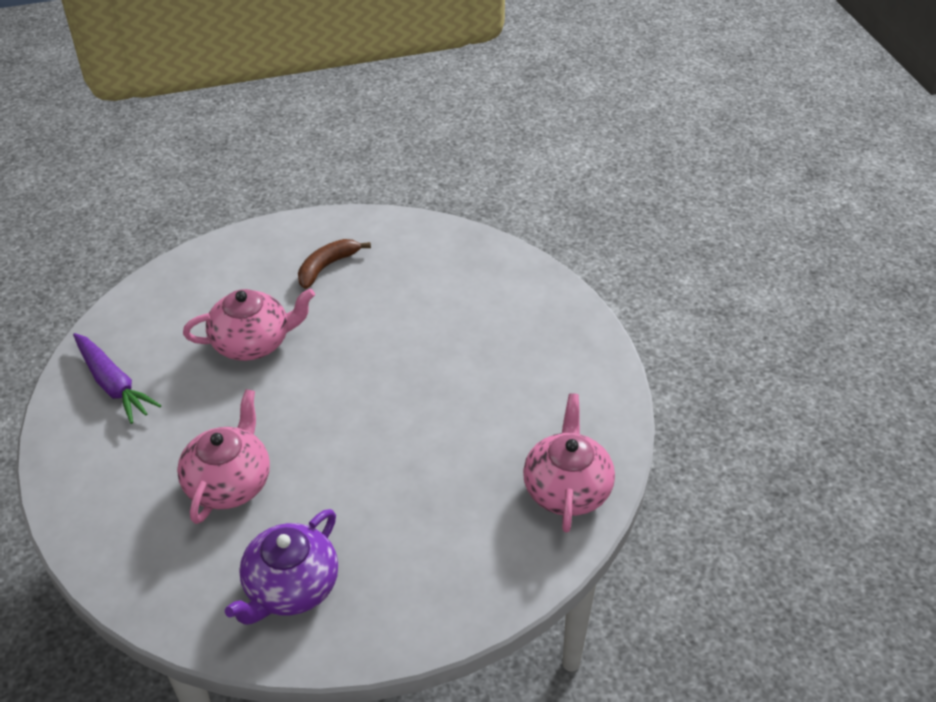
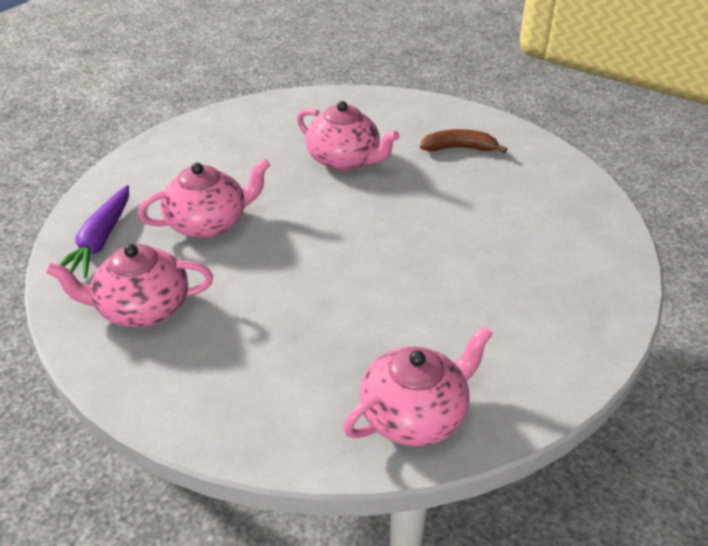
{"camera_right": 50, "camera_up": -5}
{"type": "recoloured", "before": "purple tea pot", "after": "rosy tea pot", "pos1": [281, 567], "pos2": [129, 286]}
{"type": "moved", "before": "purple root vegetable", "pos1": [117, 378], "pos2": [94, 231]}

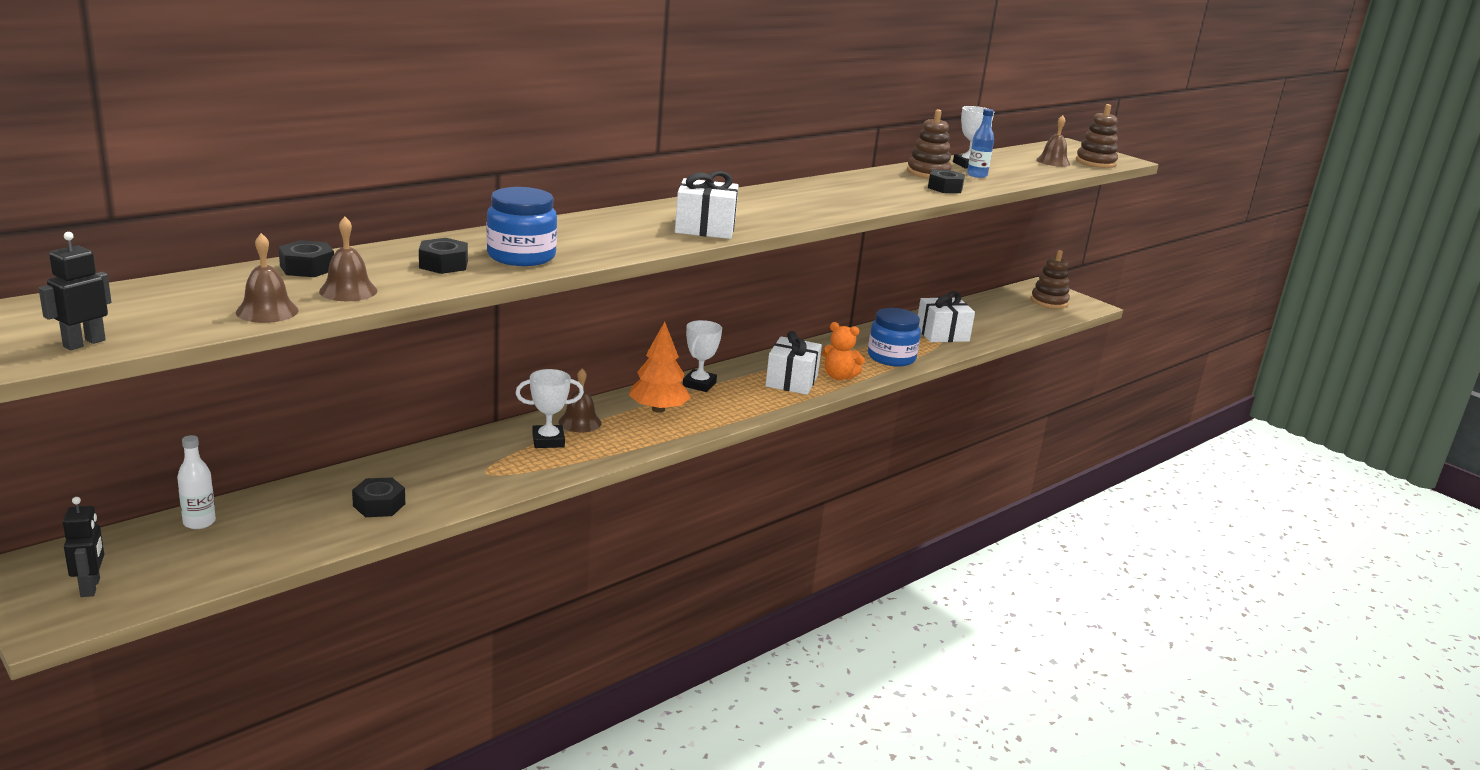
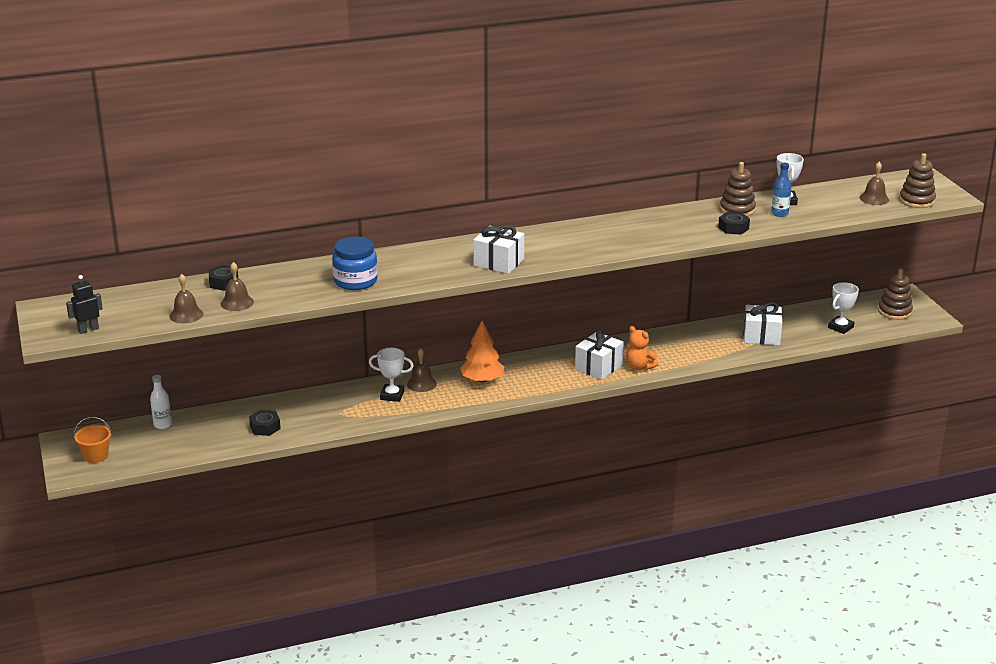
{"camera_right": 25, "camera_up": 5}
{"type": "replaced", "before": "jet-black robot", "after": "orange-coloured pail", "pos1": [83, 547], "pos2": [93, 440]}
{"type": "moved", "before": "pure white trophy", "pos1": [702, 356], "pos2": [843, 308]}
{"type": "removed", "before": "jet-black nut", "pos1": [443, 256]}
{"type": "removed", "before": "cobalt jar", "pos1": [894, 337]}

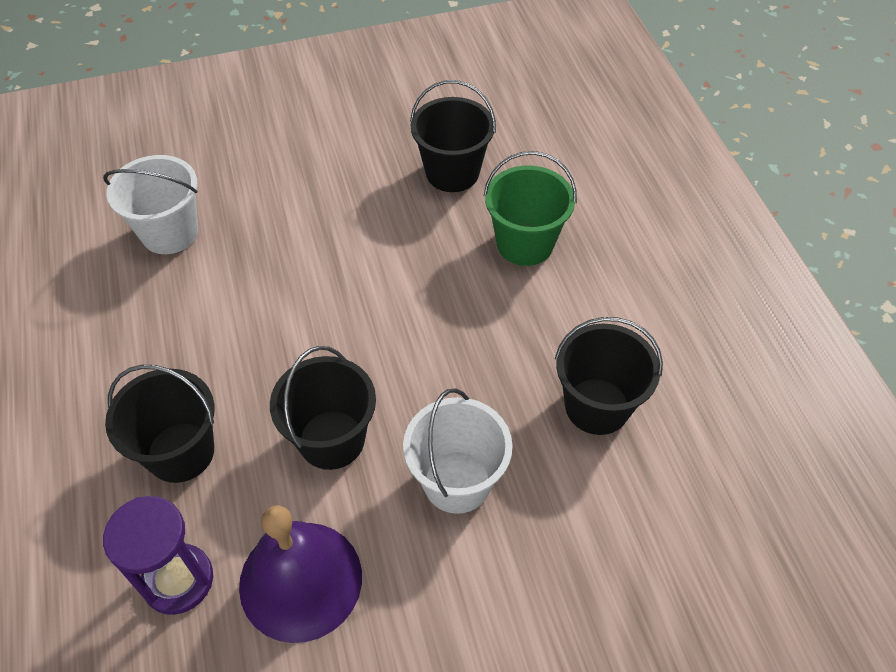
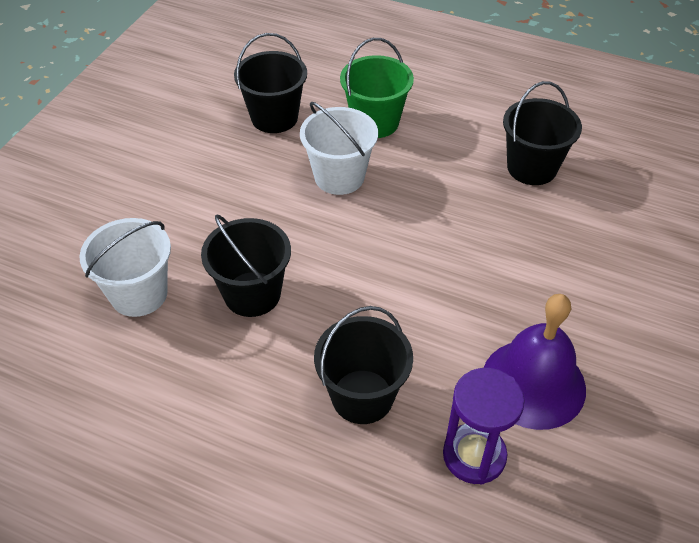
{"camera_right": -50, "camera_up": -5}
{"type": "moved", "before": "jet-black pail", "pos1": [323, 408], "pos2": [246, 265]}
{"type": "moved", "before": "pure white pail", "pos1": [458, 451], "pos2": [339, 148]}

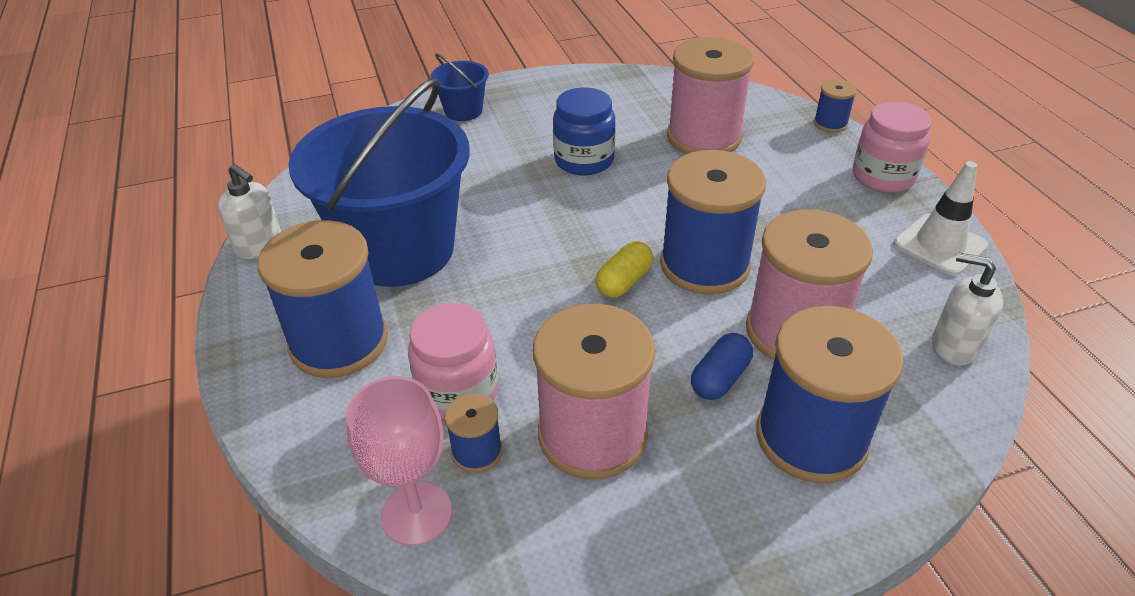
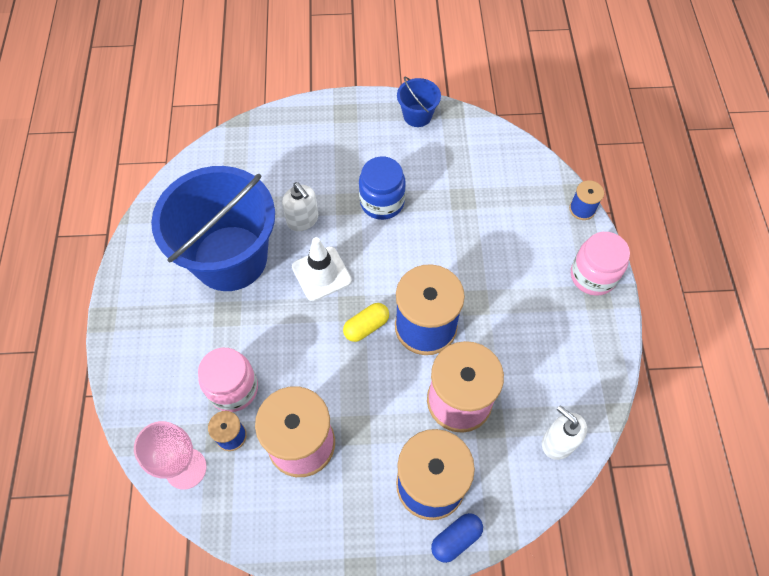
{"camera_right": 15, "camera_up": 20}
{"type": "moved", "before": "pure white pump bottle", "pos1": [249, 211], "pos2": [300, 206]}
{"type": "moved", "before": "pure white safety cone", "pos1": [941, 218], "pos2": [322, 269]}
{"type": "moved", "before": "cobalt pail", "pos1": [459, 87], "pos2": [419, 101]}
{"type": "moved", "before": "cobalt capsule", "pos1": [722, 366], "pos2": [457, 538]}
{"type": "removed", "before": "cobalt reel of thread", "pos1": [322, 299]}
{"type": "removed", "before": "rosy reel of thread", "pos1": [710, 95]}

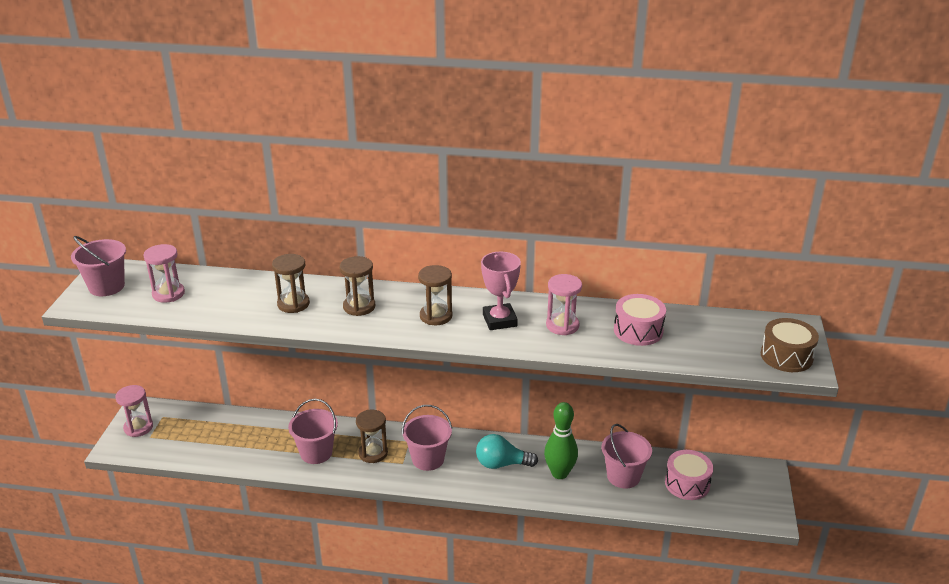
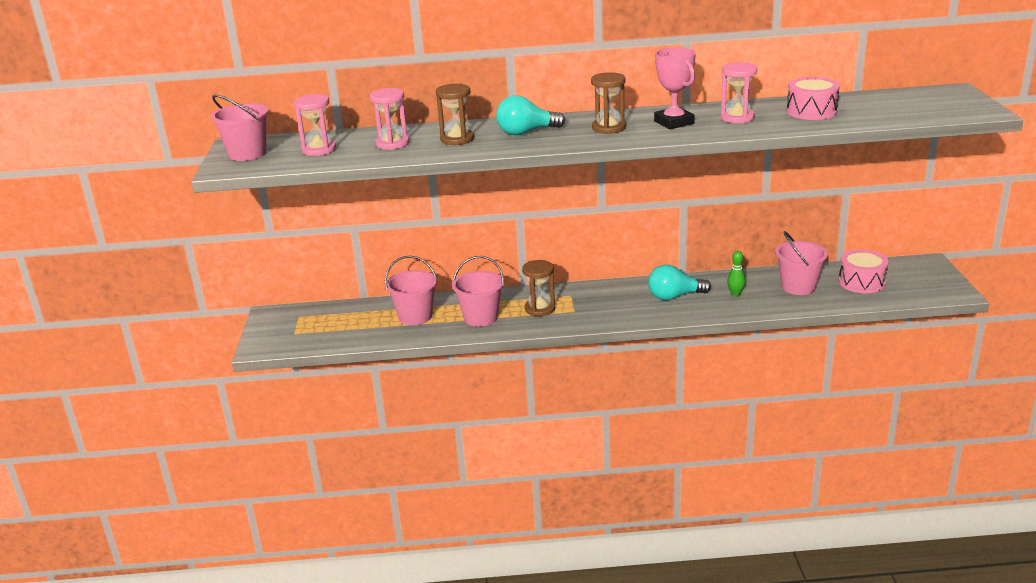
{"camera_right": -10, "camera_up": -5}
{"type": "moved", "before": "rosy sandglass", "pos1": [134, 411], "pos2": [390, 119]}
{"type": "moved", "before": "rosy pail", "pos1": [427, 438], "pos2": [411, 290]}
{"type": "replaced", "before": "russet sandglass", "after": "teal lightbulb", "pos1": [357, 286], "pos2": [530, 115]}
{"type": "resized", "before": "green skittle", "pos1": [561, 440], "pos2": [736, 274], "scale": 0.52}
{"type": "removed", "before": "russet drum", "pos1": [790, 345]}

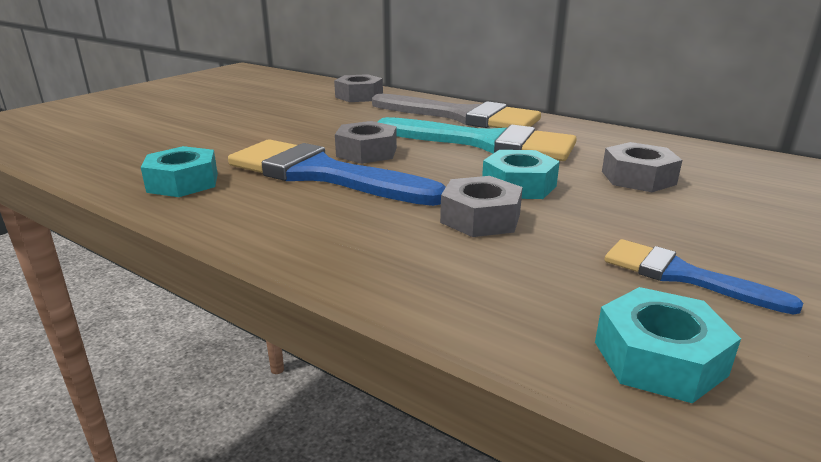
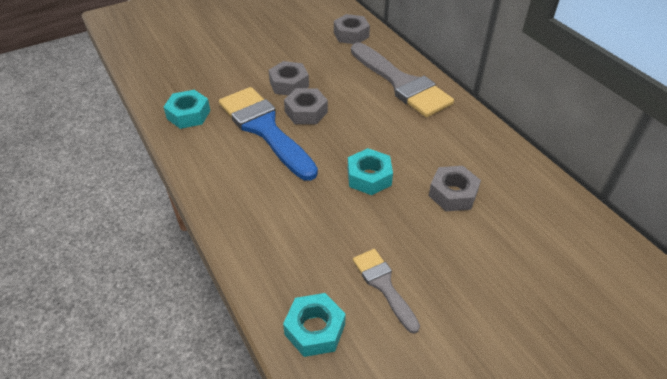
{"camera_right": 25, "camera_up": 20}
{"type": "moved", "before": "ash-grey nut", "pos1": [481, 206], "pos2": [289, 78]}
{"type": "recoloured", "before": "cobalt brush", "after": "ash-grey brush", "pos1": [703, 276], "pos2": [386, 291]}
{"type": "removed", "before": "teal brush", "pos1": [477, 139]}

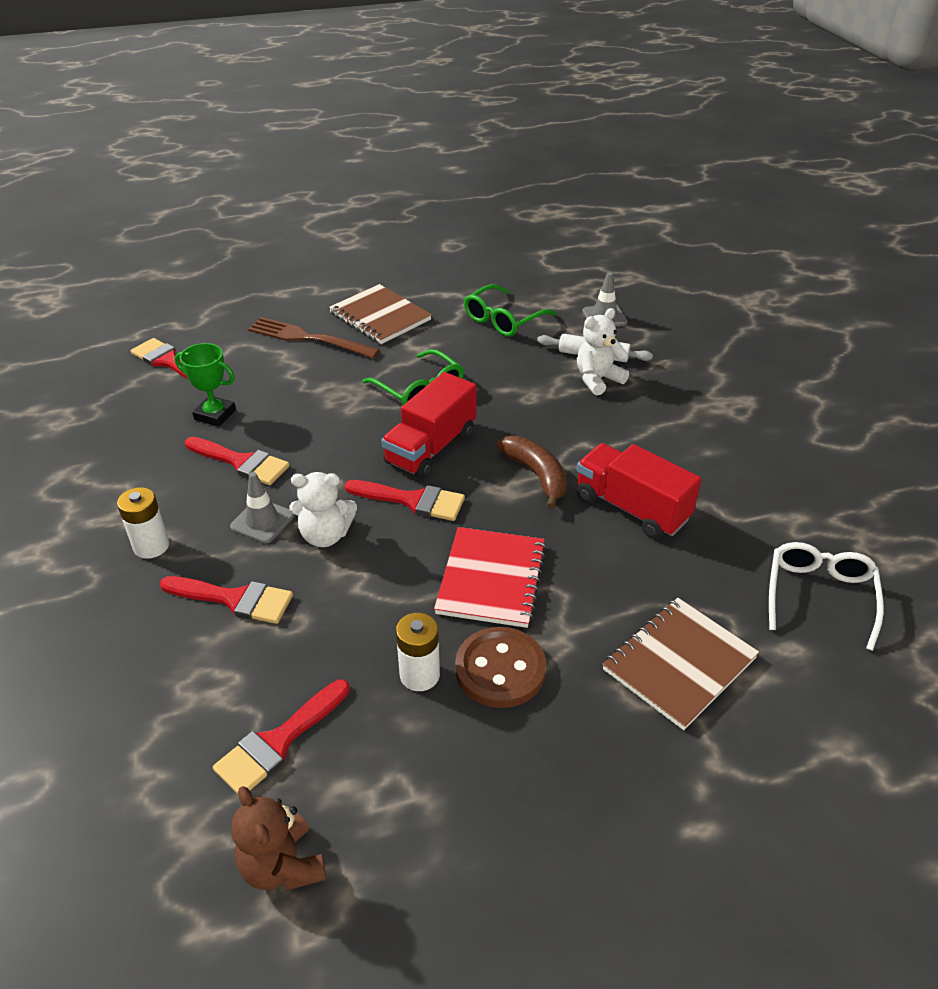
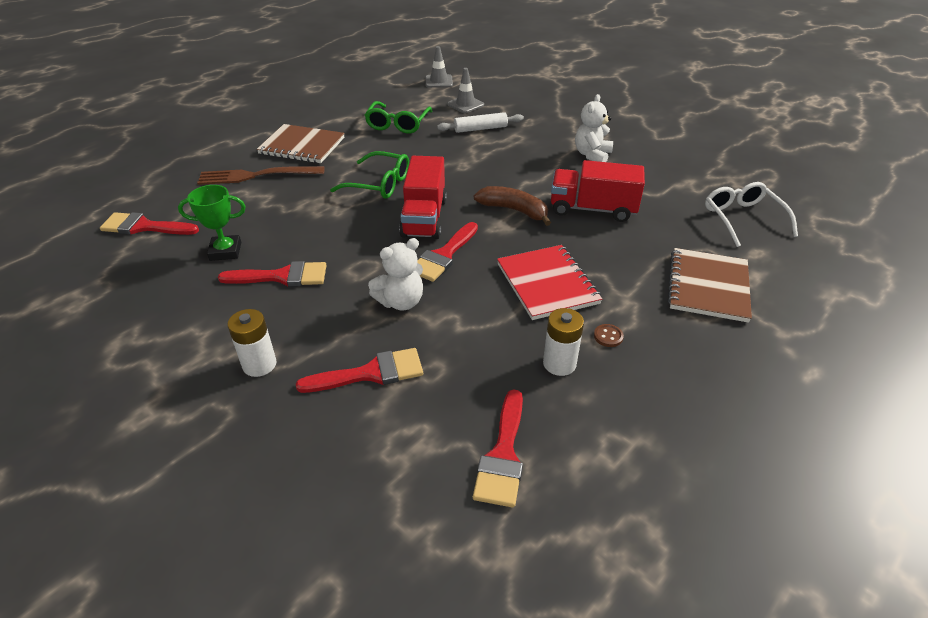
{"camera_right": -30, "camera_up": 0}
{"type": "turned", "before": "red brush", "pos1": [405, 500], "pos2": [447, 252], "turn": 135}
{"type": "moved", "before": "ash-grey safety cone", "pos1": [262, 507], "pos2": [439, 67]}
{"type": "moved", "before": "pure white teddy bear", "pos1": [603, 351], "pos2": [594, 128]}
{"type": "resized", "before": "russet sewing button", "pos1": [500, 667], "pos2": [609, 335], "scale": 0.4}
{"type": "removed", "before": "russet teddy bear", "pos1": [278, 838]}

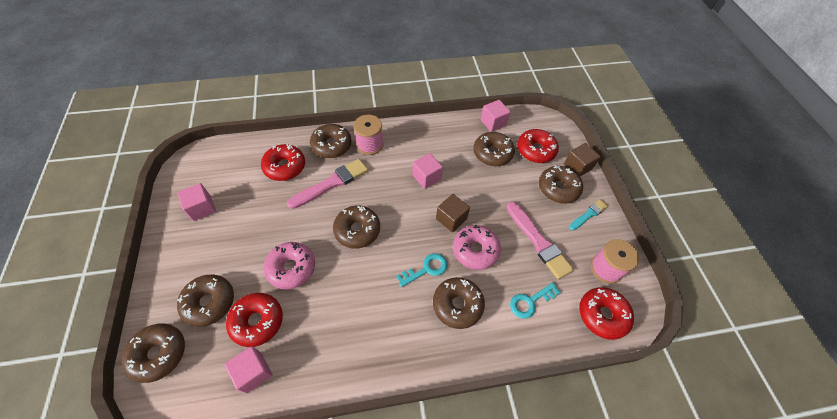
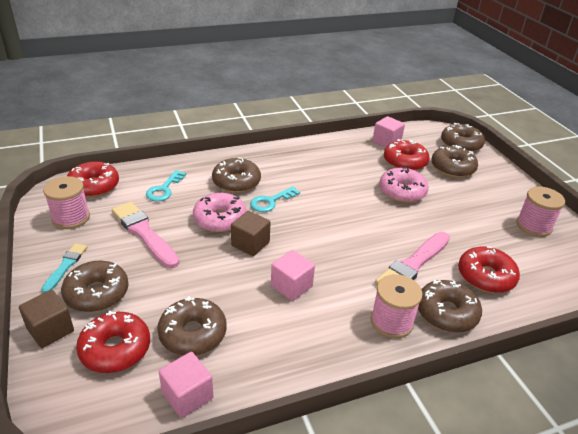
{"camera_right": 170, "camera_up": -20}
{"type": "turned", "before": "teal brush", "pos1": [588, 214], "pos2": [64, 268], "turn": 150}
{"type": "turned", "before": "teal door key", "pos1": [535, 300], "pos2": [166, 185], "turn": 150}
{"type": "replaced", "before": "rosy block", "after": "rosy reel of thread", "pos1": [196, 202], "pos2": [540, 212]}
{"type": "removed", "before": "russet donut", "pos1": [356, 227]}

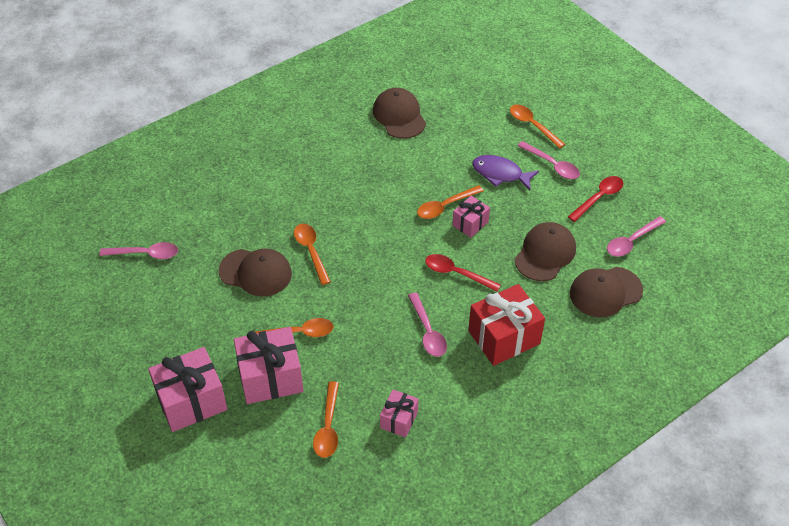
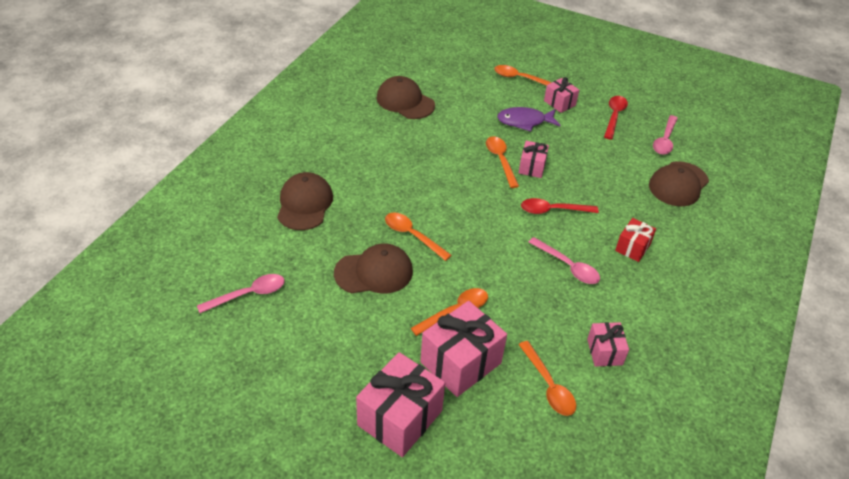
{"camera_right": -30, "camera_up": -5}
{"type": "moved", "before": "russet baseball cap", "pos1": [545, 251], "pos2": [305, 201]}
{"type": "turned", "before": "orange-coloured teaspoon", "pos1": [450, 202], "pos2": [502, 162], "turn": 135}
{"type": "replaced", "before": "rosy teaspoon", "after": "rosy present", "pos1": [549, 160], "pos2": [561, 95]}
{"type": "resized", "before": "red present", "pos1": [506, 325], "pos2": [635, 240], "scale": 0.55}

